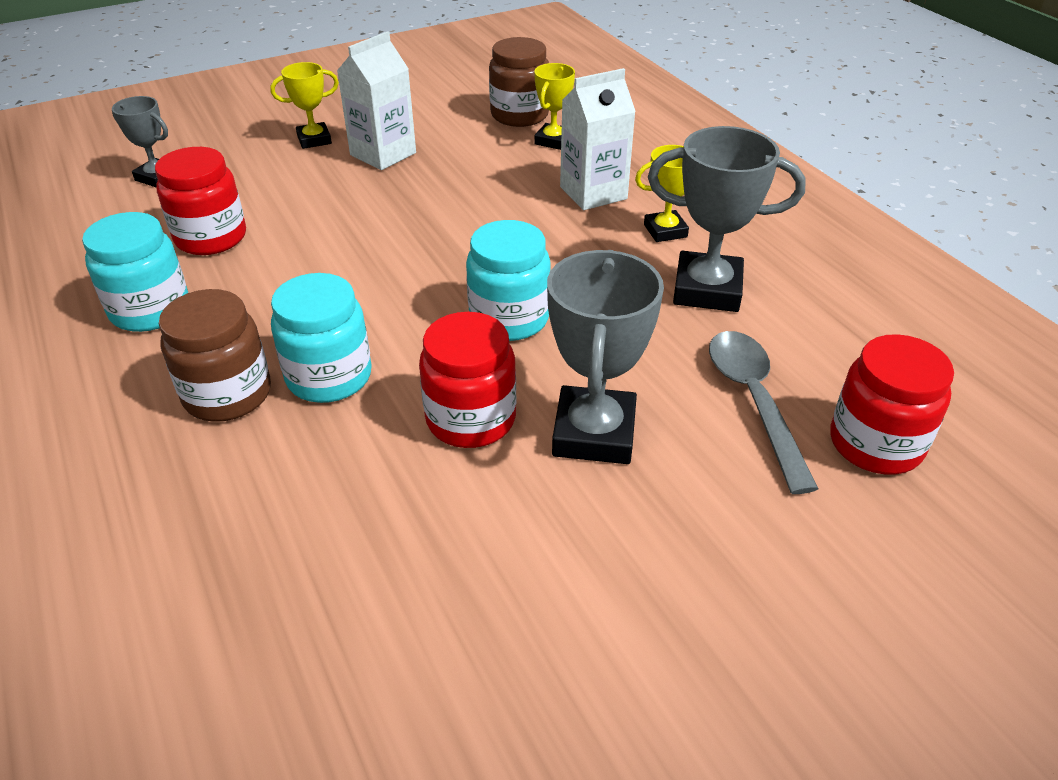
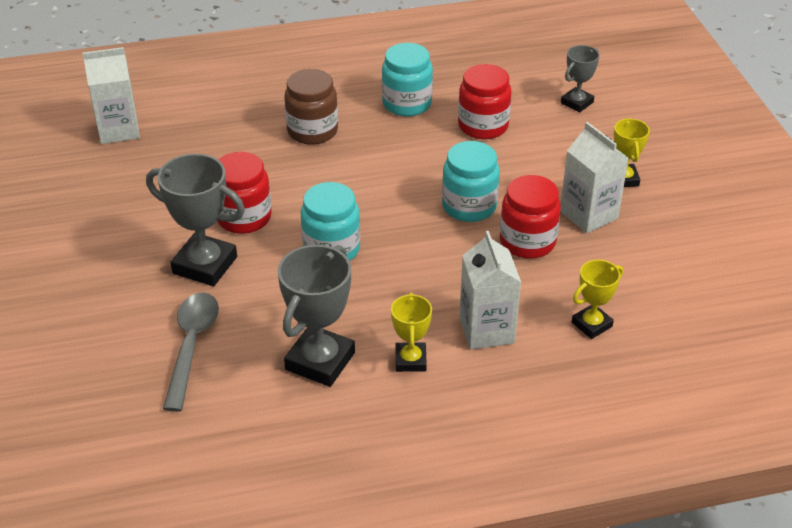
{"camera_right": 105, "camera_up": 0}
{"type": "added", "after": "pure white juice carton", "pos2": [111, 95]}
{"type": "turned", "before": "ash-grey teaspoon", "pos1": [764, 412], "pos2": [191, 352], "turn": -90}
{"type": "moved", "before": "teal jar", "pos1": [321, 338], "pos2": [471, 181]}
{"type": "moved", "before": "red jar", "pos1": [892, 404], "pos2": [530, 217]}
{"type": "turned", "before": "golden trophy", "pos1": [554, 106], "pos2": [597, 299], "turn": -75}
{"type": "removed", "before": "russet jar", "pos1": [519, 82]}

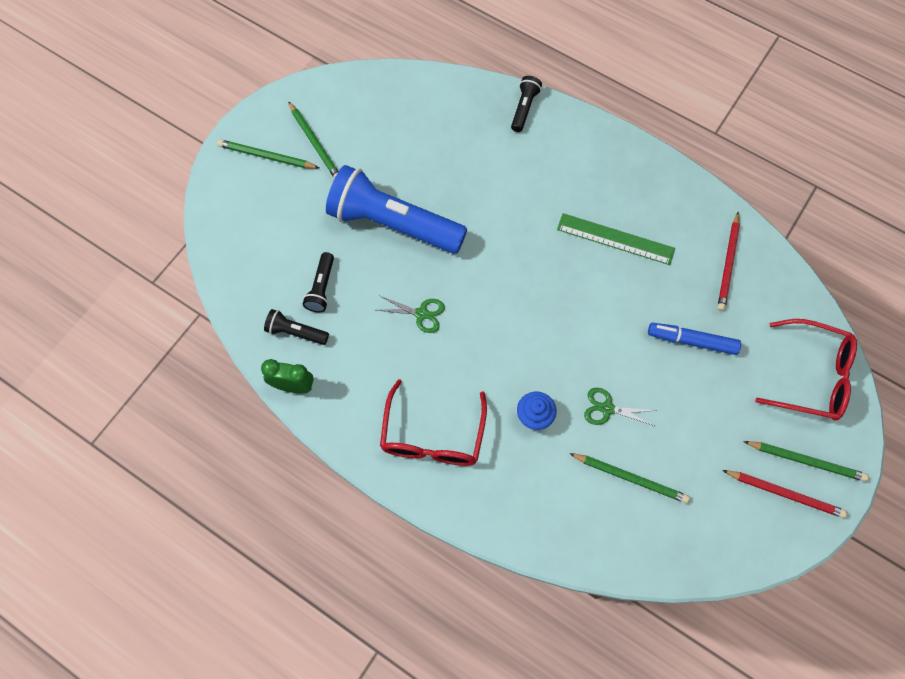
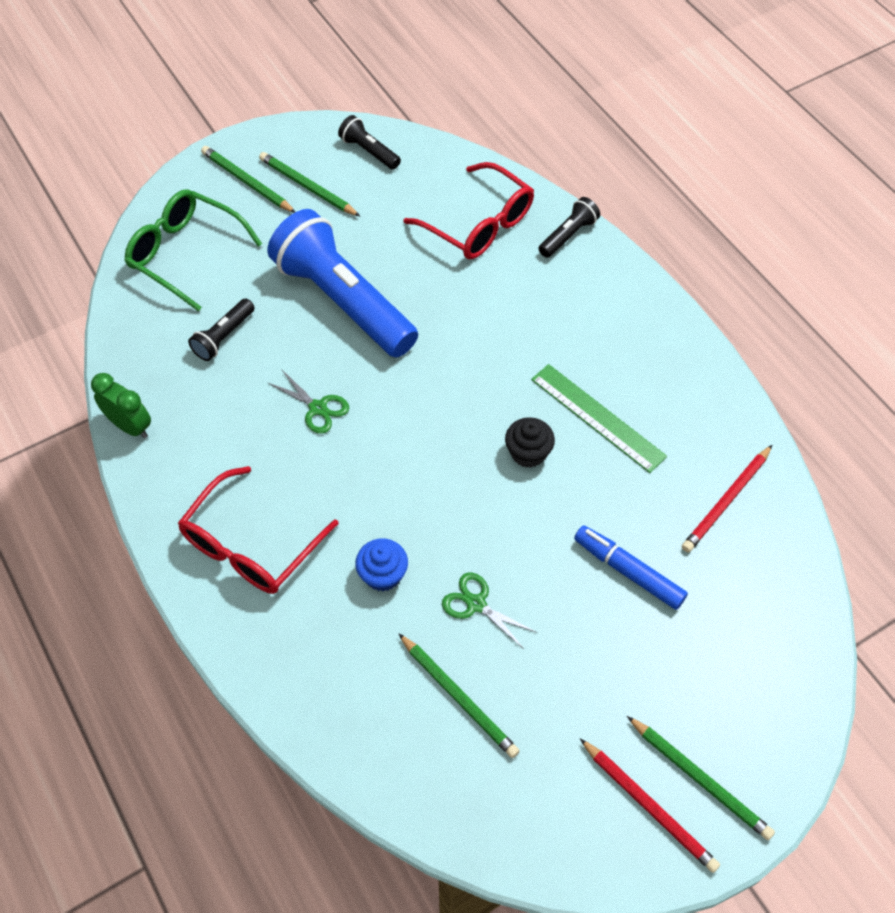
{"camera_right": 25, "camera_up": -10}
{"type": "added", "after": "green glasses", "pos2": [193, 251]}
{"type": "turned", "before": "green pencil", "pos1": [313, 140], "pos2": [309, 184], "turn": 135}
{"type": "moved", "before": "jet-black torch", "pos1": [296, 327], "pos2": [369, 142]}
{"type": "moved", "before": "red glasses", "pos1": [806, 369], "pos2": [468, 210]}
{"type": "added", "after": "jet-black muffin", "pos2": [530, 442]}

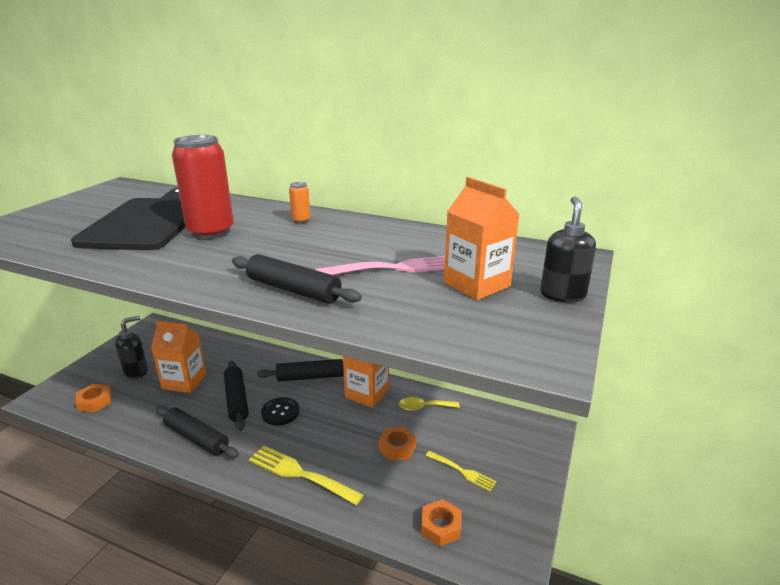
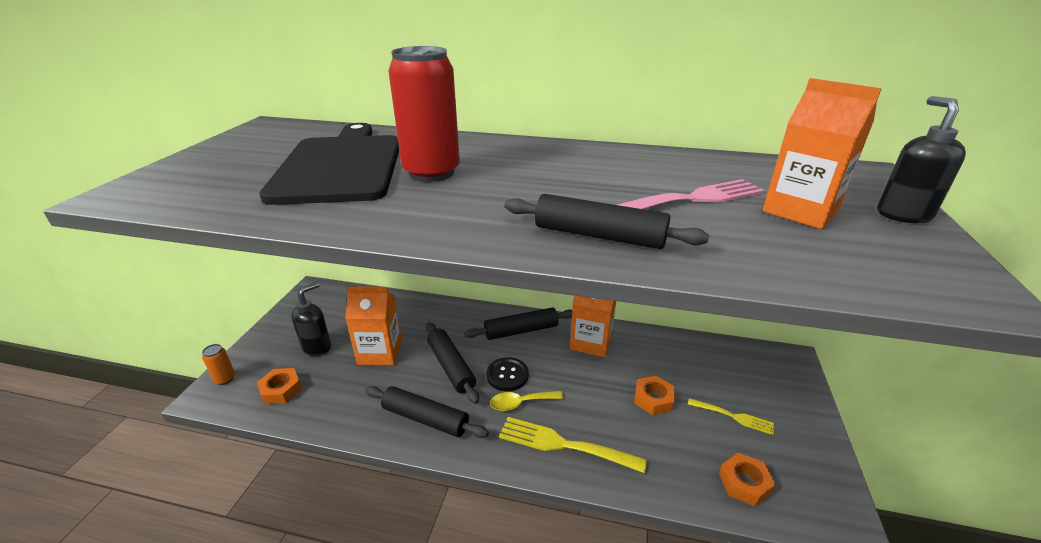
{"camera_right": -10, "camera_up": 5}
{"type": "moved", "before": "orange-coloured soda can", "pos1": [300, 202], "pos2": [218, 364]}
{"type": "moved", "before": "golden teaspoon", "pos1": [429, 404], "pos2": [526, 401]}

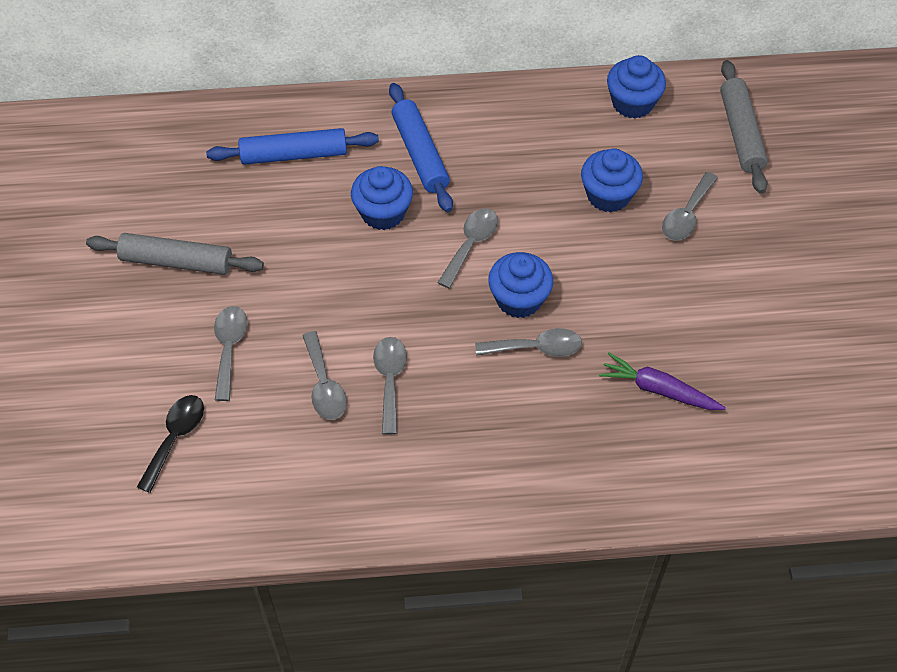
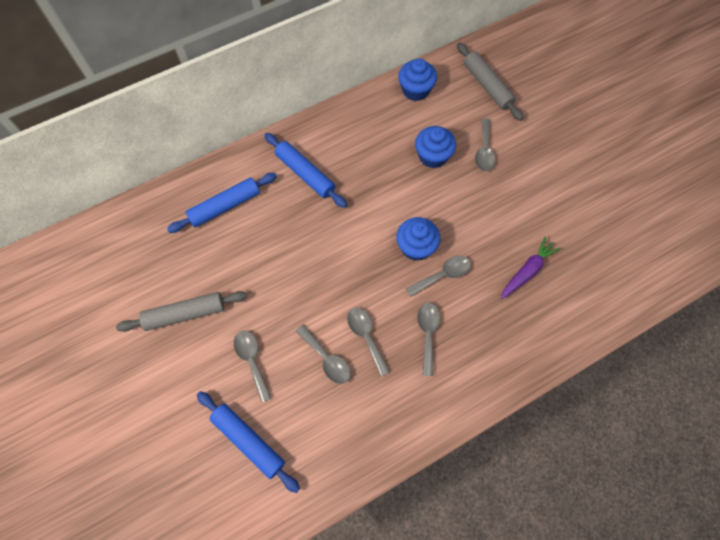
{"camera_right": -25, "camera_up": 10}
{"type": "replaced", "before": "jet-black teaspoon", "after": "cobalt dough roller", "pos1": [170, 444], "pos2": [248, 442]}
{"type": "moved", "before": "ash-grey teaspoon", "pos1": [467, 248], "pos2": [428, 339]}
{"type": "turned", "before": "purple root vegetable", "pos1": [662, 381], "pos2": [531, 268], "turn": 135}
{"type": "removed", "before": "cobalt muffin", "pos1": [382, 198]}

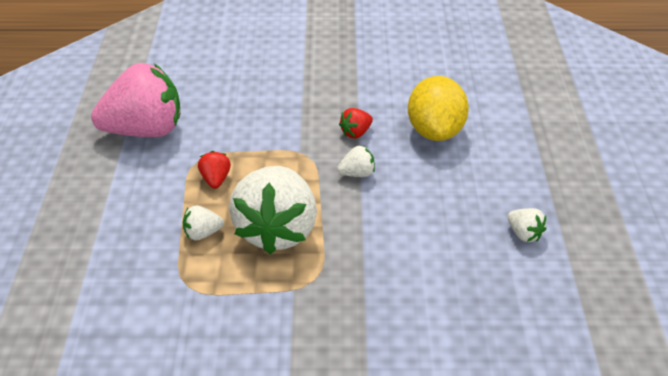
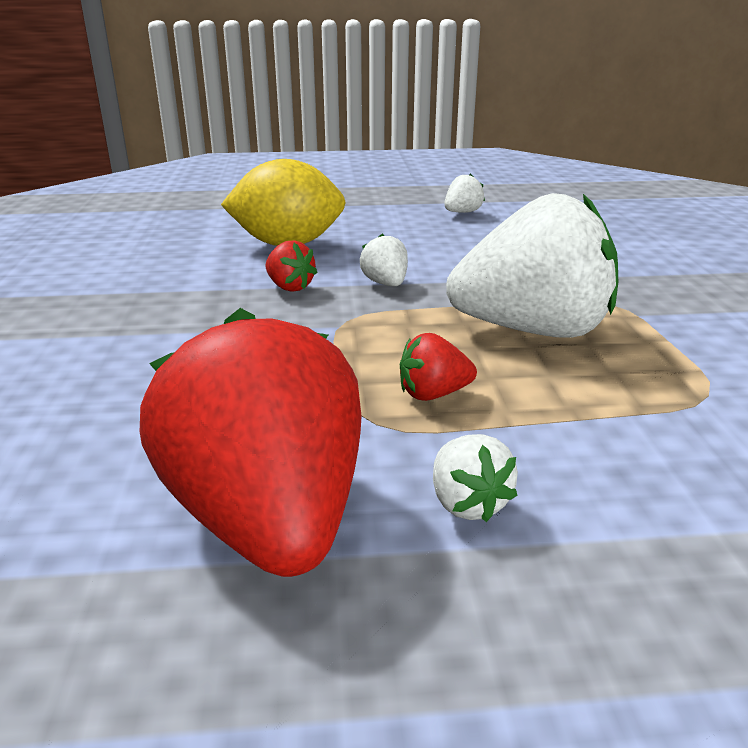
{"camera_right": -95, "camera_up": -15}
{"type": "recoloured", "before": "rosy toy strawberry", "after": "red toy strawberry", "pos1": [135, 100], "pos2": [251, 442]}
{"type": "moved", "before": "pure white toy strawberry", "pos1": [203, 223], "pos2": [475, 478]}

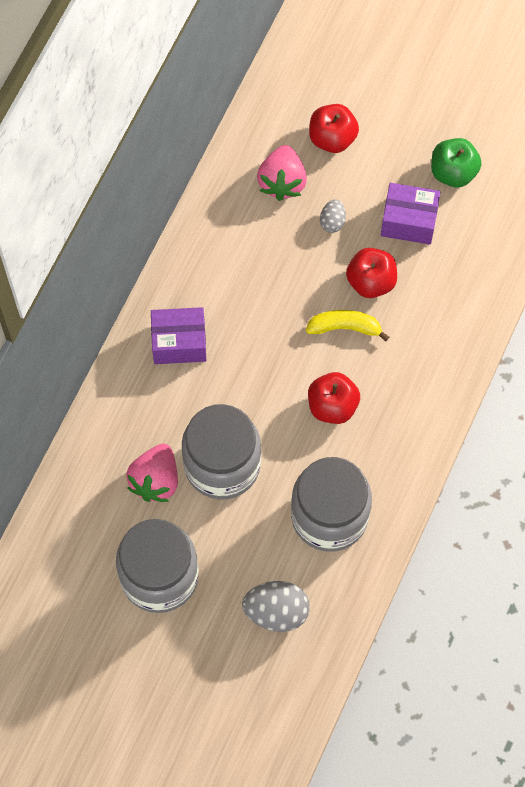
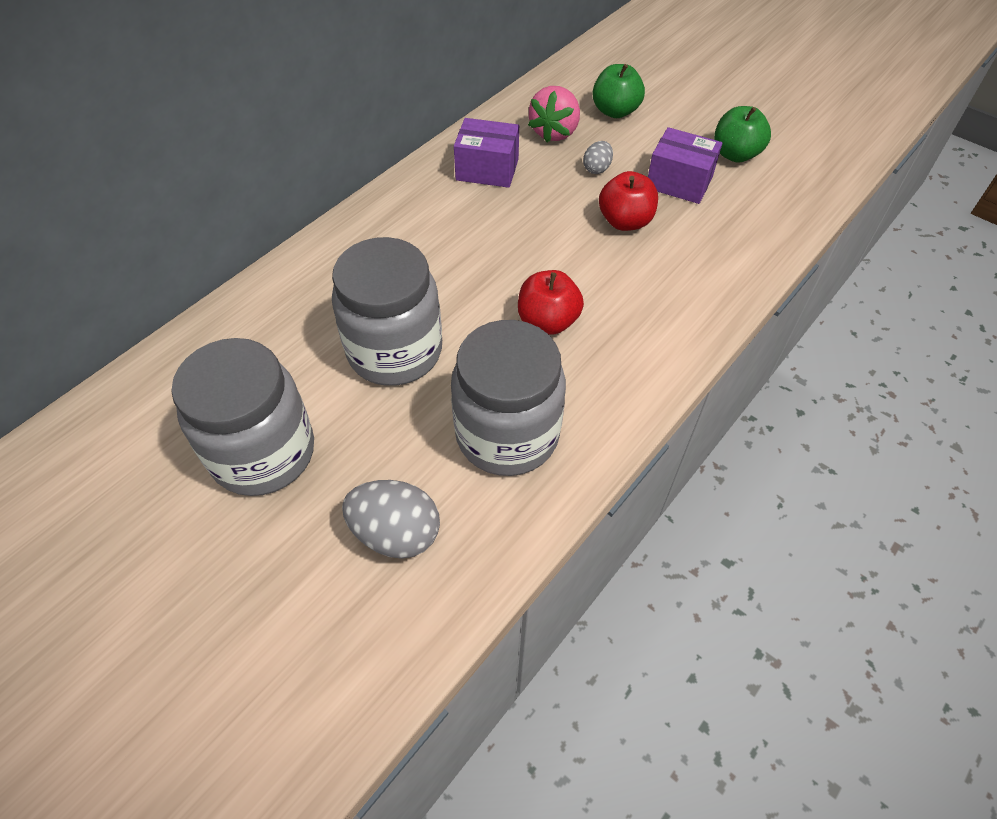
{"camera_right": 15, "camera_up": -15}
{"type": "moved", "before": "purple box", "pos1": [178, 335], "pos2": [486, 153]}
{"type": "recoloured", "before": "red apple fruit", "after": "green apple fruit", "pos1": [334, 128], "pos2": [618, 91]}
{"type": "removed", "before": "rosy toy strawberry", "pos1": [152, 473]}
{"type": "removed", "before": "golden banana fruit", "pos1": [347, 325]}

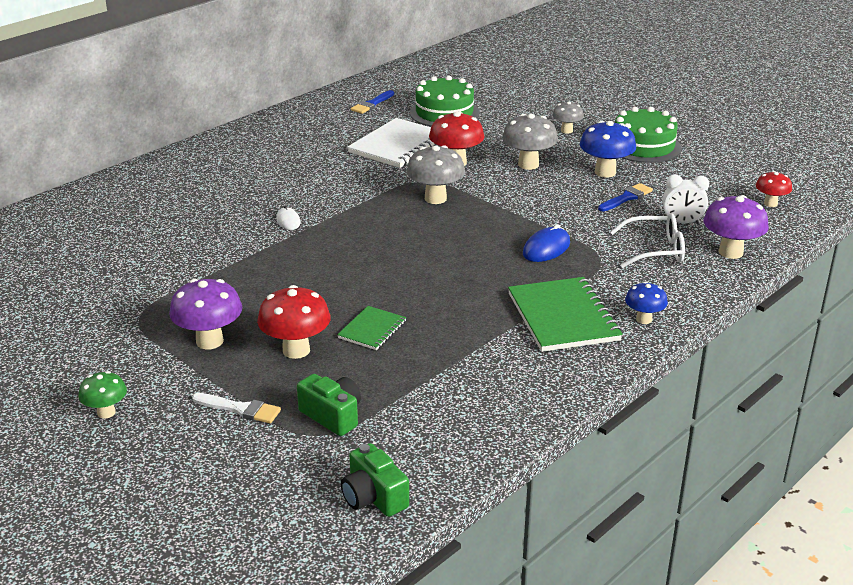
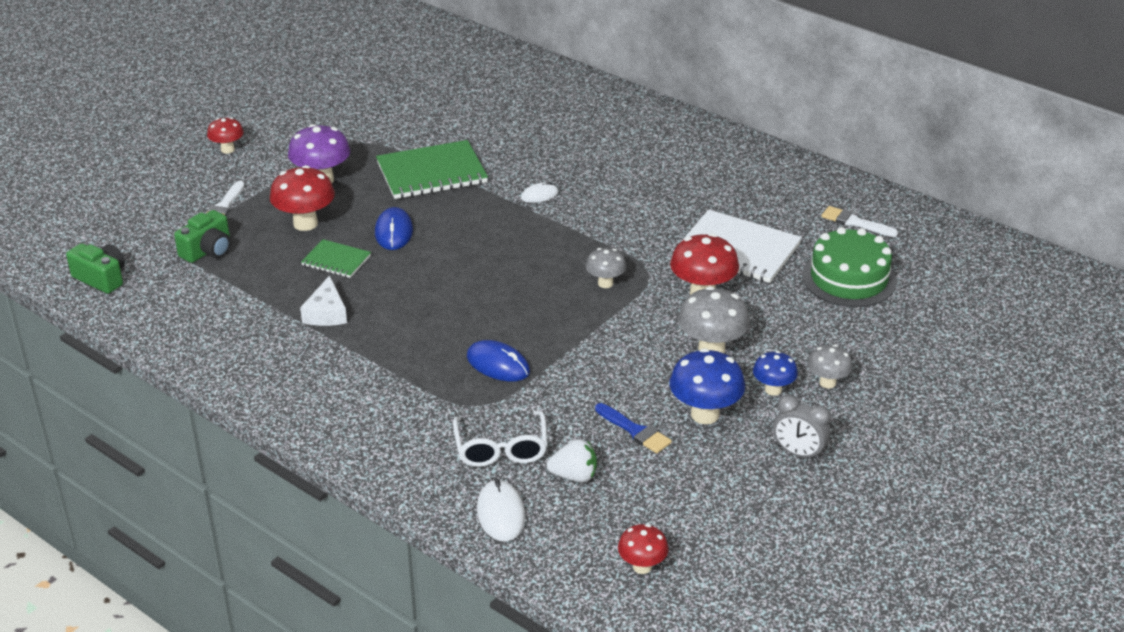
{"camera_right": 85, "camera_up": 5}
{"type": "turned", "before": "green camera", "pos1": [375, 480], "pos2": [95, 268], "turn": 75}
{"type": "recoloured", "before": "green fungus", "after": "red fungus", "pos1": [102, 395], "pos2": [225, 135]}
{"type": "added", "after": "pure white cheese wedge", "pos2": [323, 300]}
{"type": "added", "after": "cobalt mouse", "pos2": [394, 228]}
{"type": "moved", "before": "green exercise book", "pos1": [565, 314], "pos2": [432, 169]}
{"type": "replaced", "before": "purple fungus", "after": "pure white mouse", "pos1": [736, 227], "pos2": [501, 510]}
{"type": "replaced", "before": "pure white clock", "after": "pure white toy strawberry", "pos1": [685, 199], "pos2": [572, 460]}
{"type": "resized", "before": "ash-grey fungus", "pos1": [435, 174], "pos2": [606, 268], "scale": 0.6}
{"type": "moved", "before": "cobalt fungus", "pos1": [646, 303], "pos2": [775, 373]}
{"type": "replaced", "before": "green cake", "after": "ash-grey clock", "pos1": [648, 135], "pos2": [801, 428]}
{"type": "recoloured", "before": "cobalt brush", "after": "pure white brush", "pos1": [372, 102], "pos2": [859, 221]}

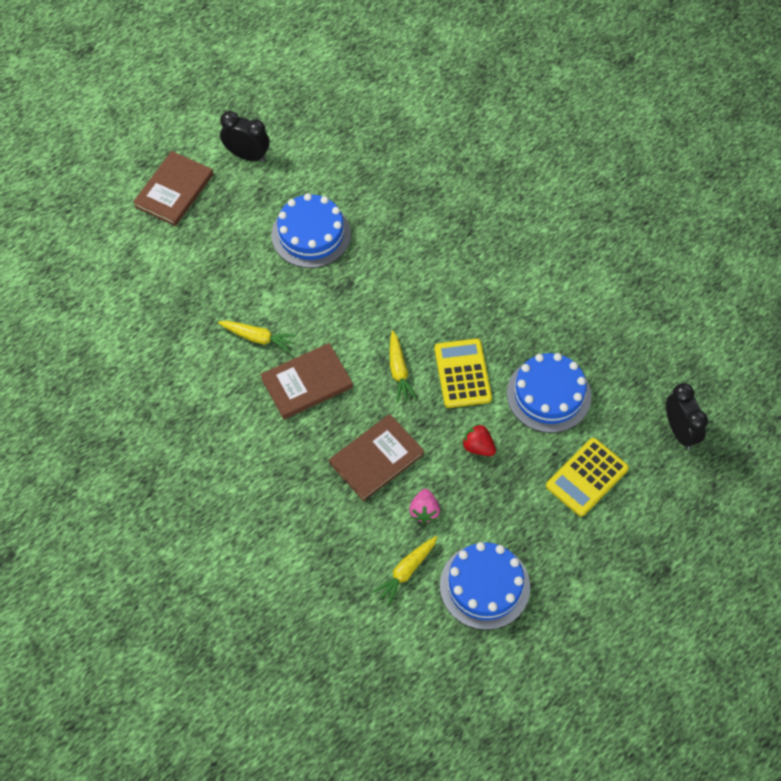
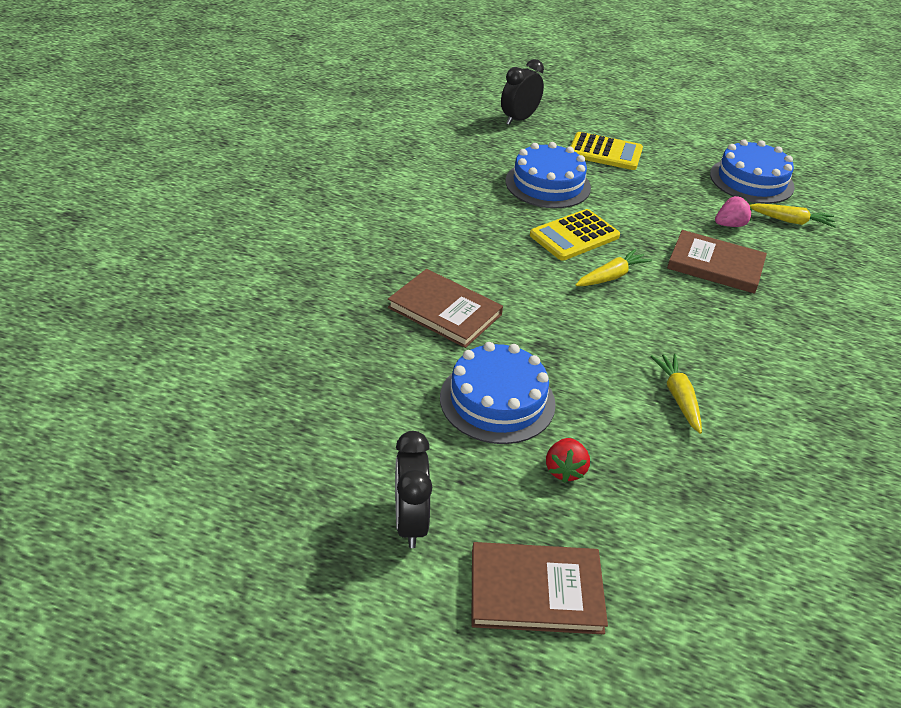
{"camera_right": -120, "camera_up": -20}
{"type": "moved", "before": "russet hardback", "pos1": [306, 381], "pos2": [445, 308]}
{"type": "moved", "before": "red toy strawberry", "pos1": [479, 440], "pos2": [568, 460]}

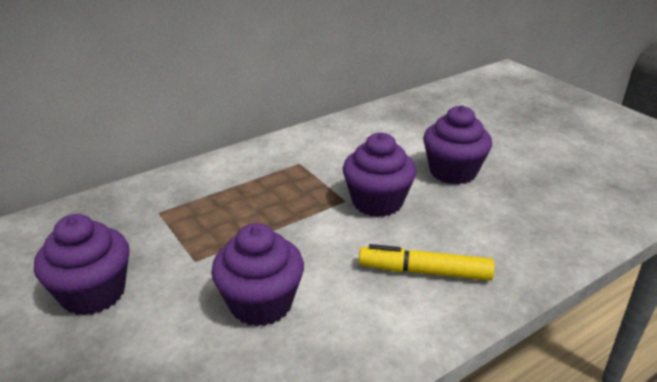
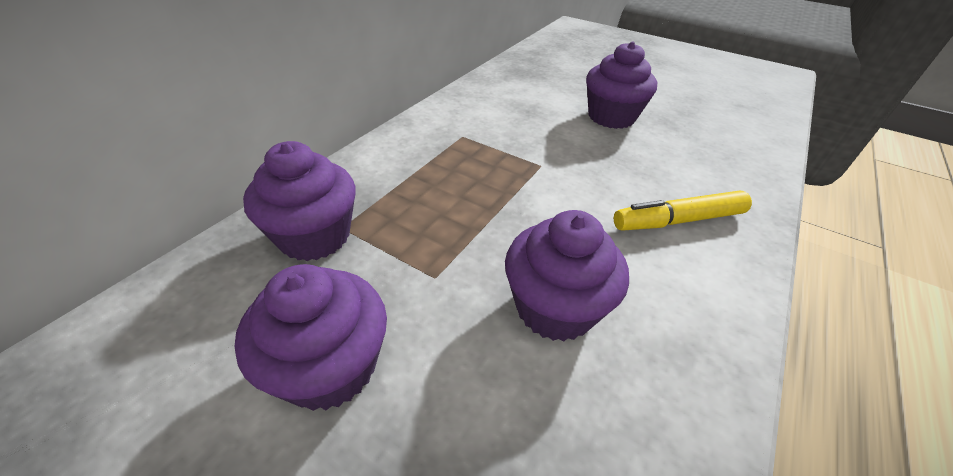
{"camera_right": -25, "camera_up": 10}
{"type": "moved", "before": "purple muffin", "pos1": [379, 175], "pos2": [299, 201]}

